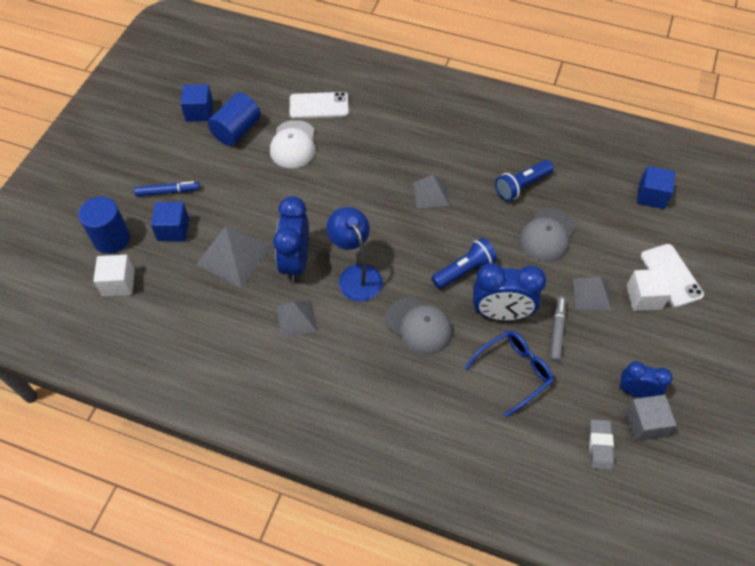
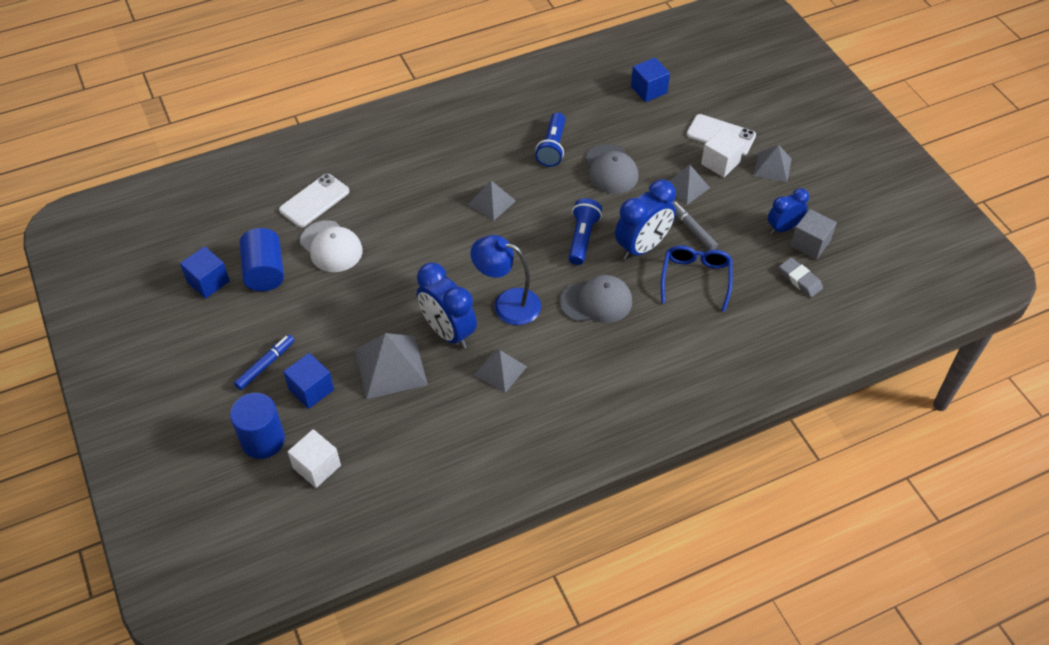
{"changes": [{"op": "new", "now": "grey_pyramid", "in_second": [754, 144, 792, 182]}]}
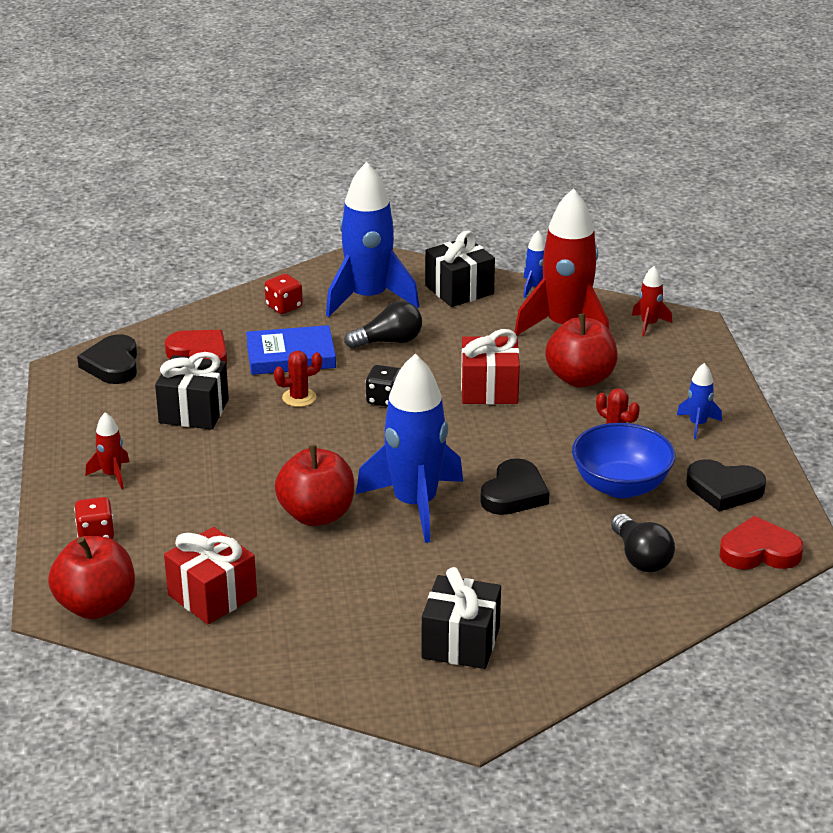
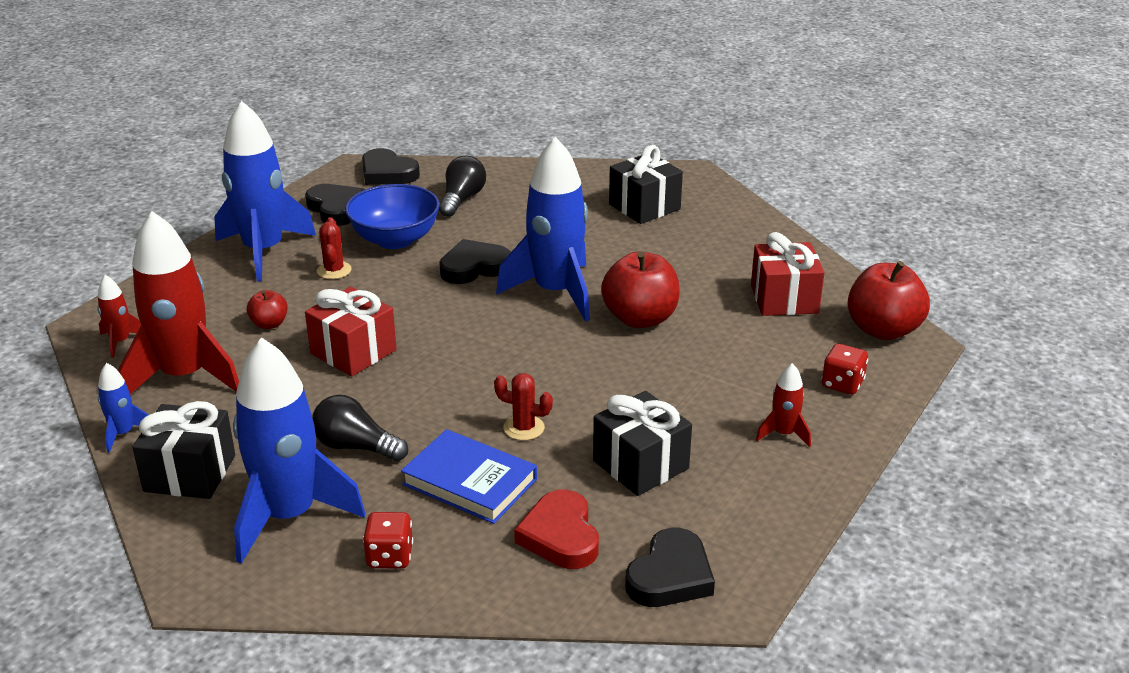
{"changes": [{"op": "scaled", "was": "blue_rocket", "in_first": [677, 363, 722, 439], "in_second": [214, 101, 316, 281], "ratio": 2.29}, {"op": "scaled", "was": "red_apple", "in_first": [545, 314, 617, 388], "in_second": [247, 290, 288, 329], "ratio": 0.51}, {"op": "repainted", "was": "red_heart", "now": "black_heart", "in_first": [720, 516, 803, 570], "in_second": [362, 148, 420, 185]}, {"op": "gone", "was": "black_dice", "in_first": [365, 365, 400, 407]}]}
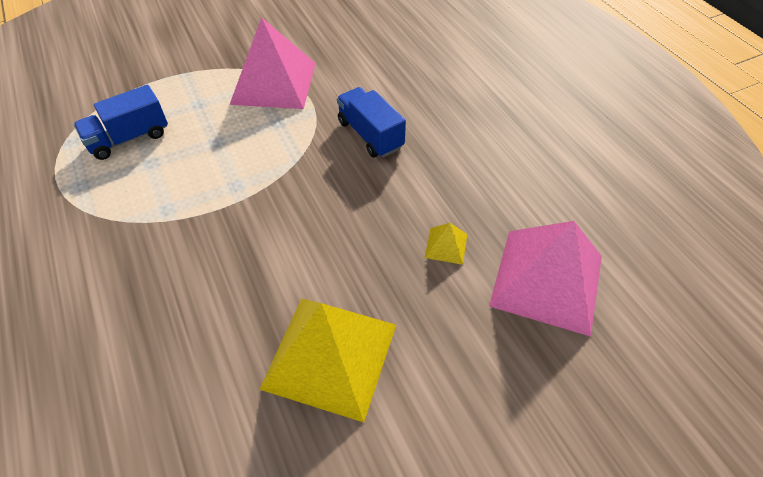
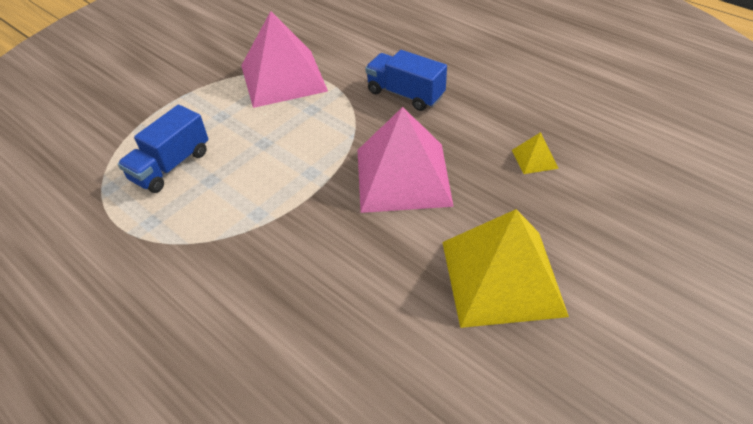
{"changes": [{"op": "shifted", "was": "pink_pyramid", "in_first": [489, 221, 602, 337], "in_second": [358, 107, 454, 213]}]}
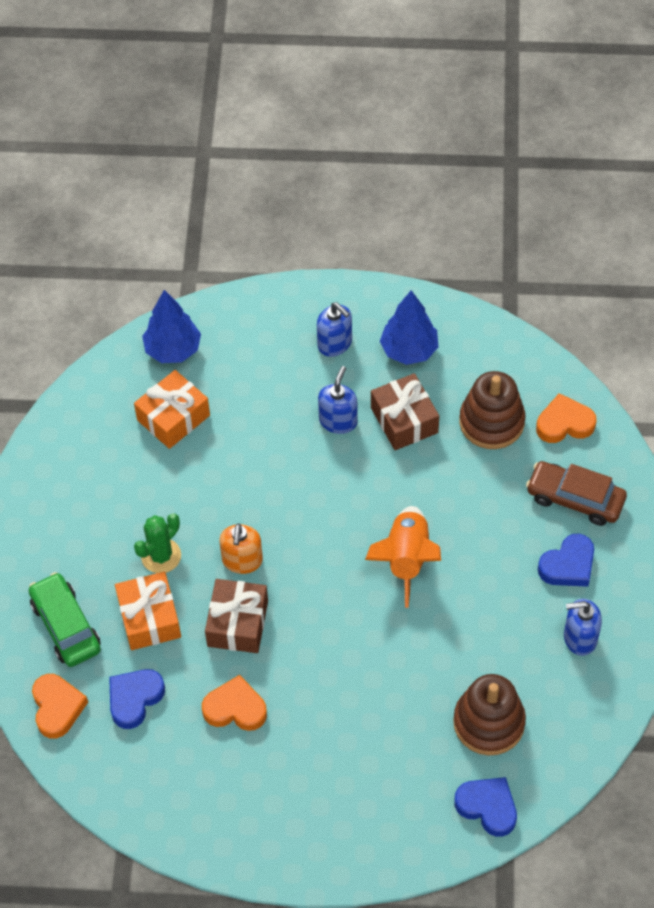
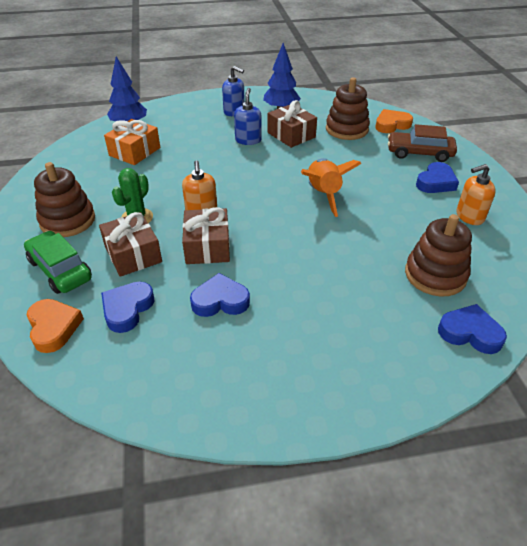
{"changes": [{"op": "new", "now": "brown_stacking_toy", "in_second": [34, 162, 95, 237]}, {"op": "repainted", "was": "orange_gift", "now": "brown_gift", "in_first": [115, 572, 181, 650], "in_second": [99, 212, 162, 277]}, {"op": "repainted", "was": "orange_heart", "now": "blue_heart", "in_first": [202, 675, 267, 731], "in_second": [190, 273, 250, 317]}, {"op": "repainted", "was": "blue_soap_dispenser", "now": "orange_soap_dispenser", "in_first": [564, 599, 602, 656], "in_second": [456, 164, 496, 225]}]}
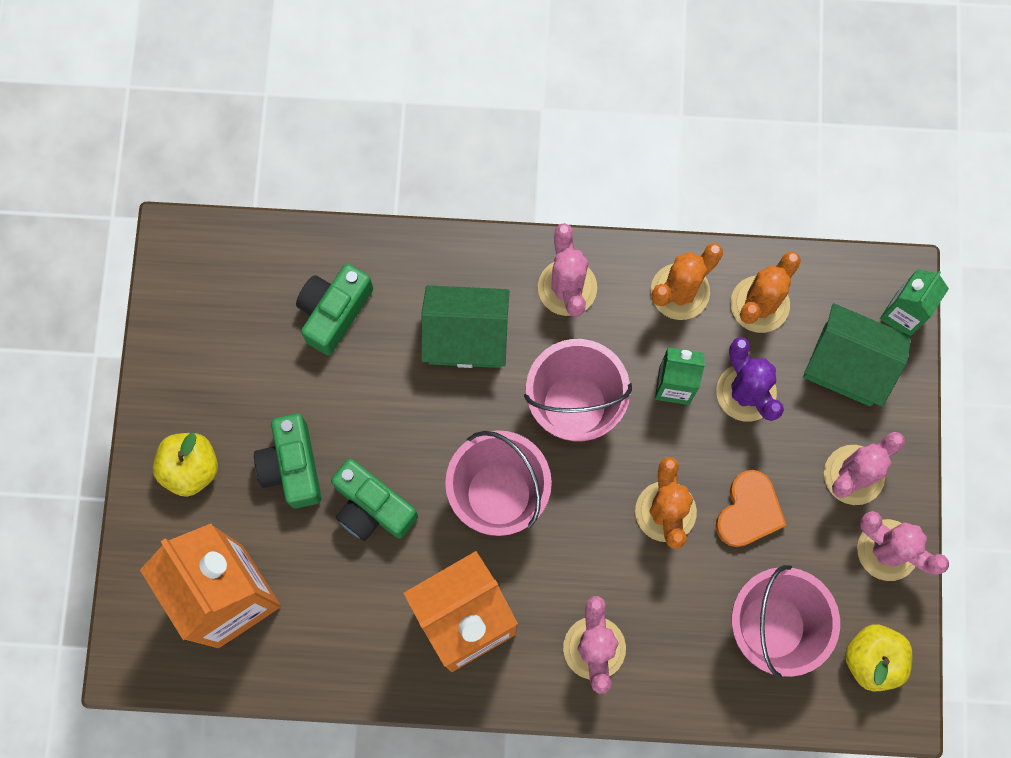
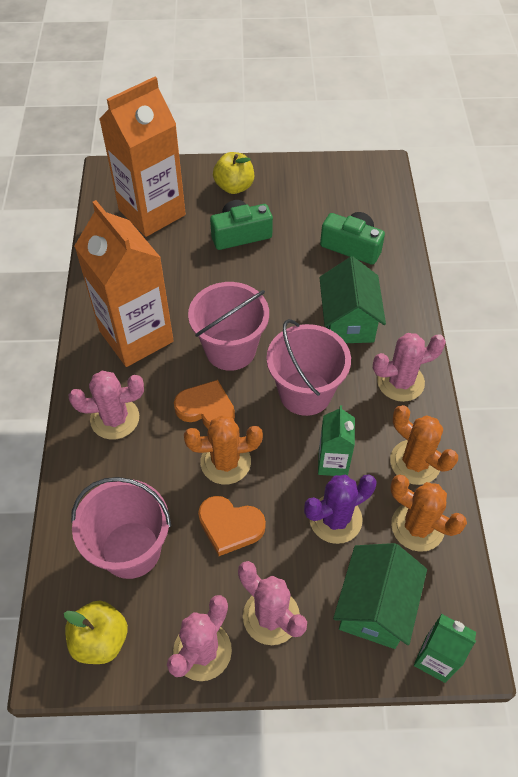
{"changes": [{"op": "new", "now": "orange_heart", "in_second": [174, 380, 235, 428]}, {"op": "gone", "was": "green_camera", "in_first": [331, 459, 418, 541]}]}
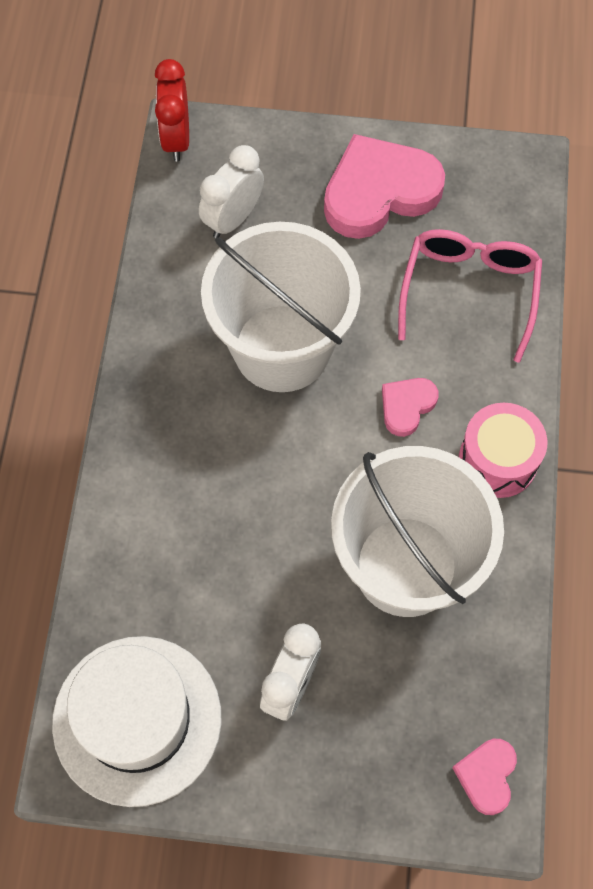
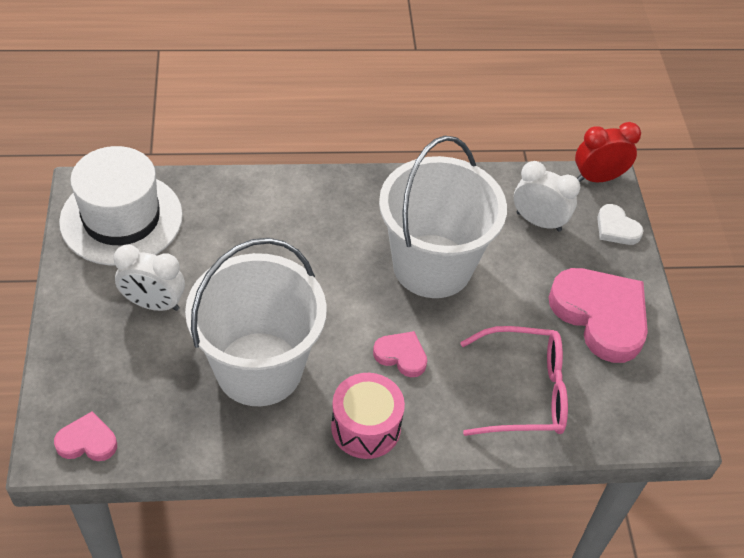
{"changes": [{"op": "new", "now": "white_heart", "in_second": [597, 204, 644, 245]}]}
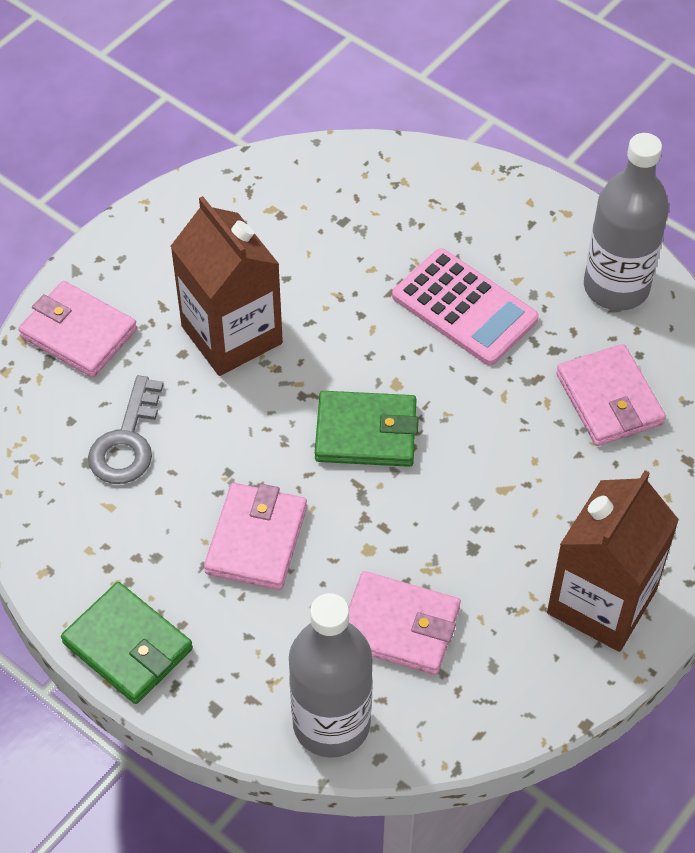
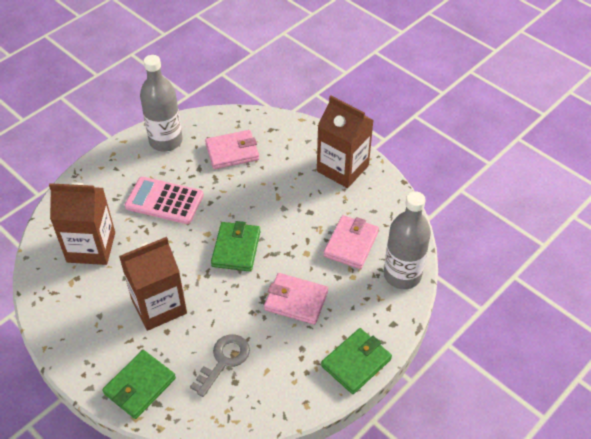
{"changes": [{"op": "new", "now": "brown_carton", "in_second": [49, 183, 115, 265]}, {"op": "repainted", "was": "pink_wallet", "now": "green_wallet", "in_first": [18, 281, 137, 378], "in_second": [102, 350, 176, 419]}, {"op": "rotated", "was": "pink_calculator", "in_first": [392, 248, 539, 365], "in_second": [125, 177, 204, 224], "clockwise": -120}, {"op": "rotated", "was": "grey_key", "in_first": [88, 375, 164, 484], "in_second": [190, 334, 250, 397], "clockwise": -75}]}
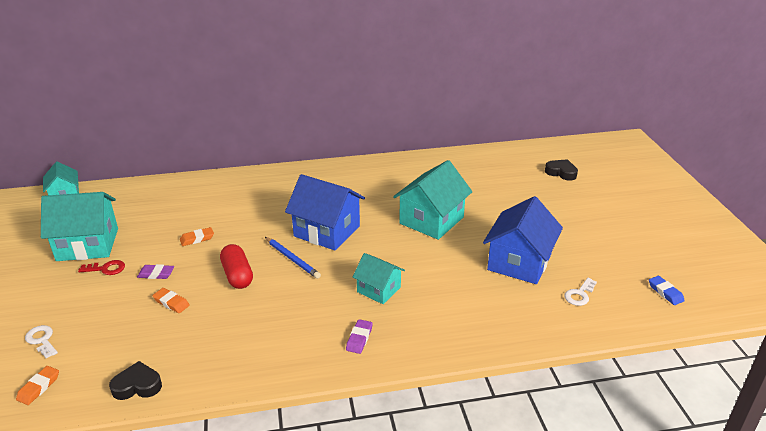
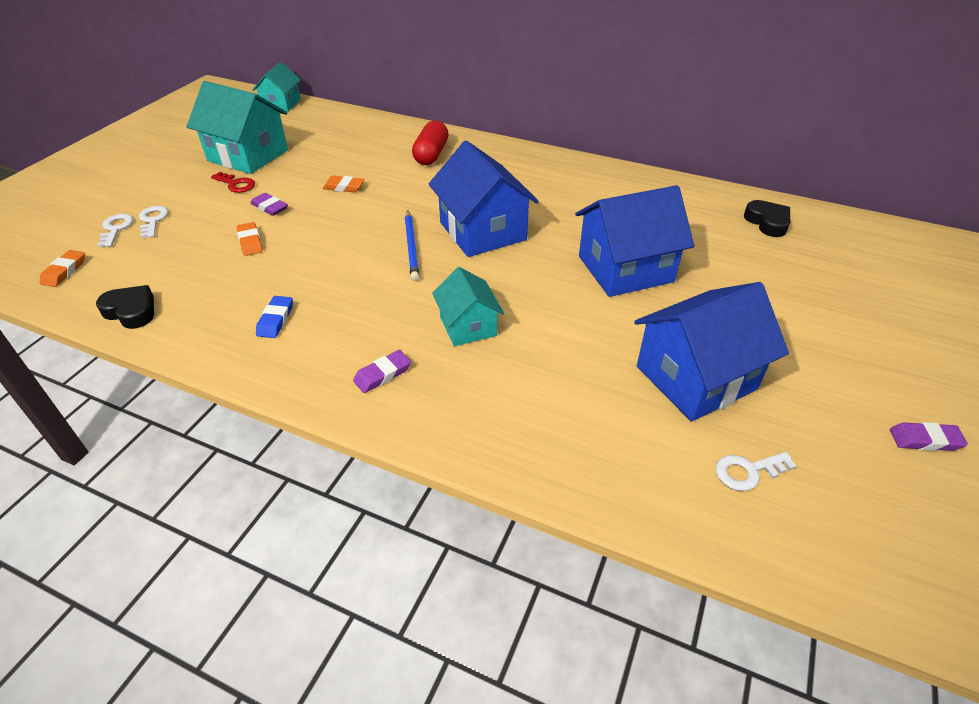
{"changes": [{"op": "rotated", "was": "orange_eraser", "in_first": [16, 366, 59, 405], "in_second": [40, 250, 85, 287], "clockwise": -45}, {"op": "new", "now": "white_key", "in_second": [139, 206, 169, 238]}, {"op": "shifted", "was": "blue_eraser", "in_first": [649, 276, 685, 305], "in_second": [256, 296, 293, 338]}, {"op": "shifted", "was": "red_capsule", "in_first": [220, 244, 253, 289], "in_second": [412, 121, 449, 165]}, {"op": "repainted", "was": "turquoise_house", "now": "blue_house", "in_first": [393, 160, 473, 240], "in_second": [575, 185, 694, 297]}, {"op": "shifted", "was": "black_heart", "in_first": [545, 159, 578, 181], "in_second": [744, 200, 790, 237]}, {"op": "new", "now": "purple_eraser", "in_second": [890, 422, 968, 451]}]}
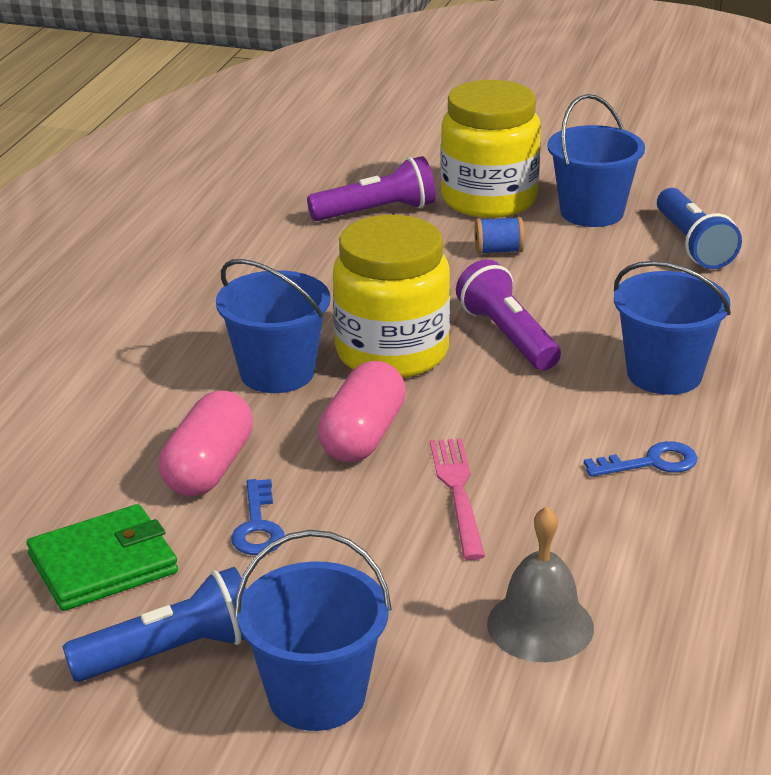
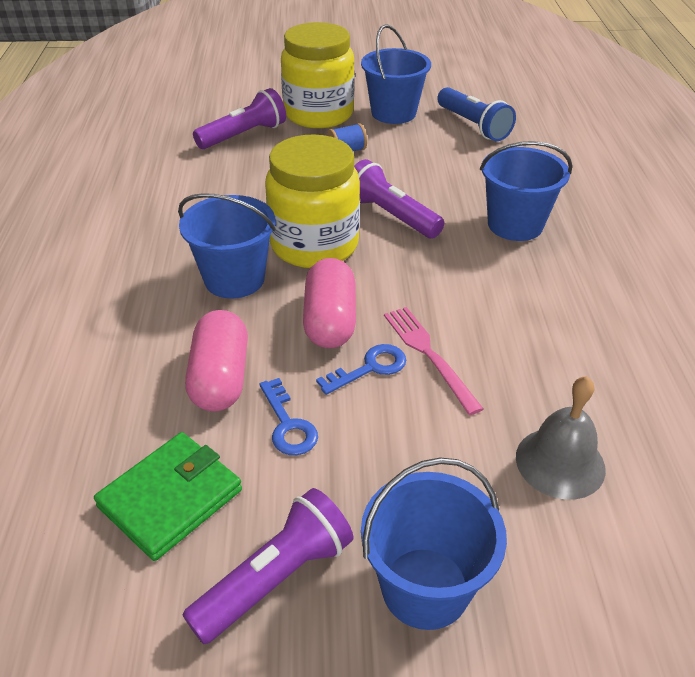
{"changes": [{"op": "repainted", "was": "blue_flashlight", "now": "purple_flashlight", "in_first": [63, 567, 247, 682], "in_second": [183, 488, 353, 644]}, {"op": "shifted", "was": "blue_key", "in_first": [584, 441, 698, 477], "in_second": [316, 344, 406, 395]}]}
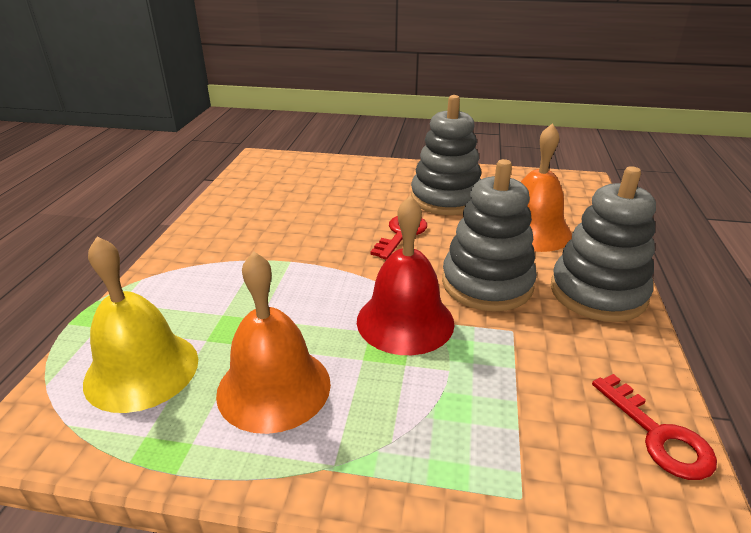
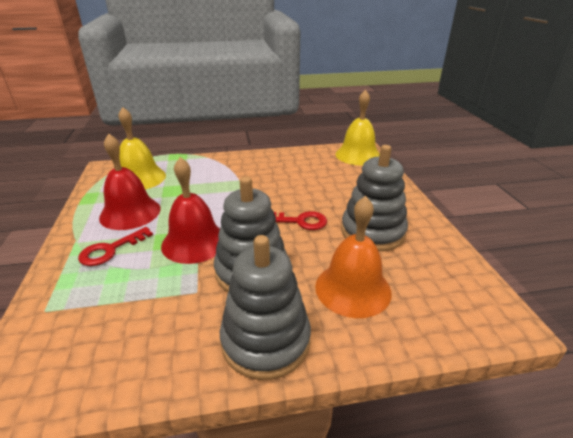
{"changes": [{"op": "shifted", "was": "red_key", "in_first": [592, 374, 717, 480], "in_second": [78, 227, 153, 266]}, {"op": "repainted", "was": "orange_bell", "now": "red_bell", "in_first": [216, 252, 331, 434], "in_second": [99, 134, 160, 230]}, {"op": "new", "now": "yellow_bell", "in_second": [335, 90, 380, 166]}]}
